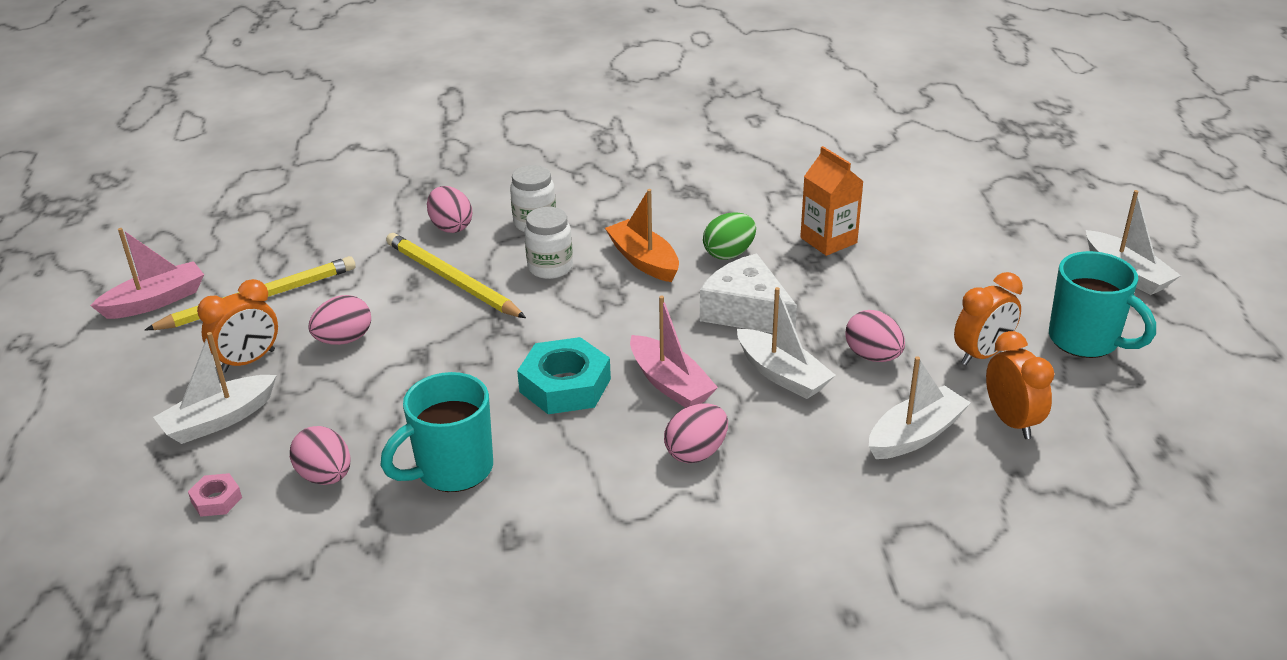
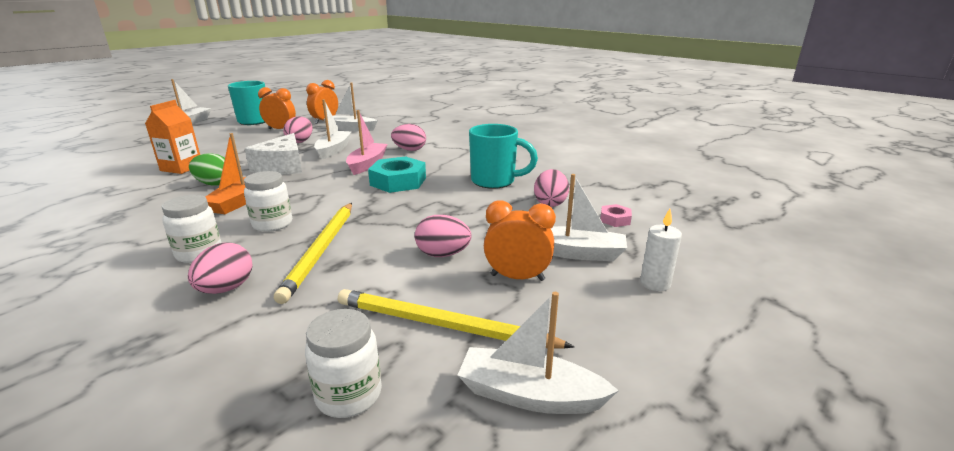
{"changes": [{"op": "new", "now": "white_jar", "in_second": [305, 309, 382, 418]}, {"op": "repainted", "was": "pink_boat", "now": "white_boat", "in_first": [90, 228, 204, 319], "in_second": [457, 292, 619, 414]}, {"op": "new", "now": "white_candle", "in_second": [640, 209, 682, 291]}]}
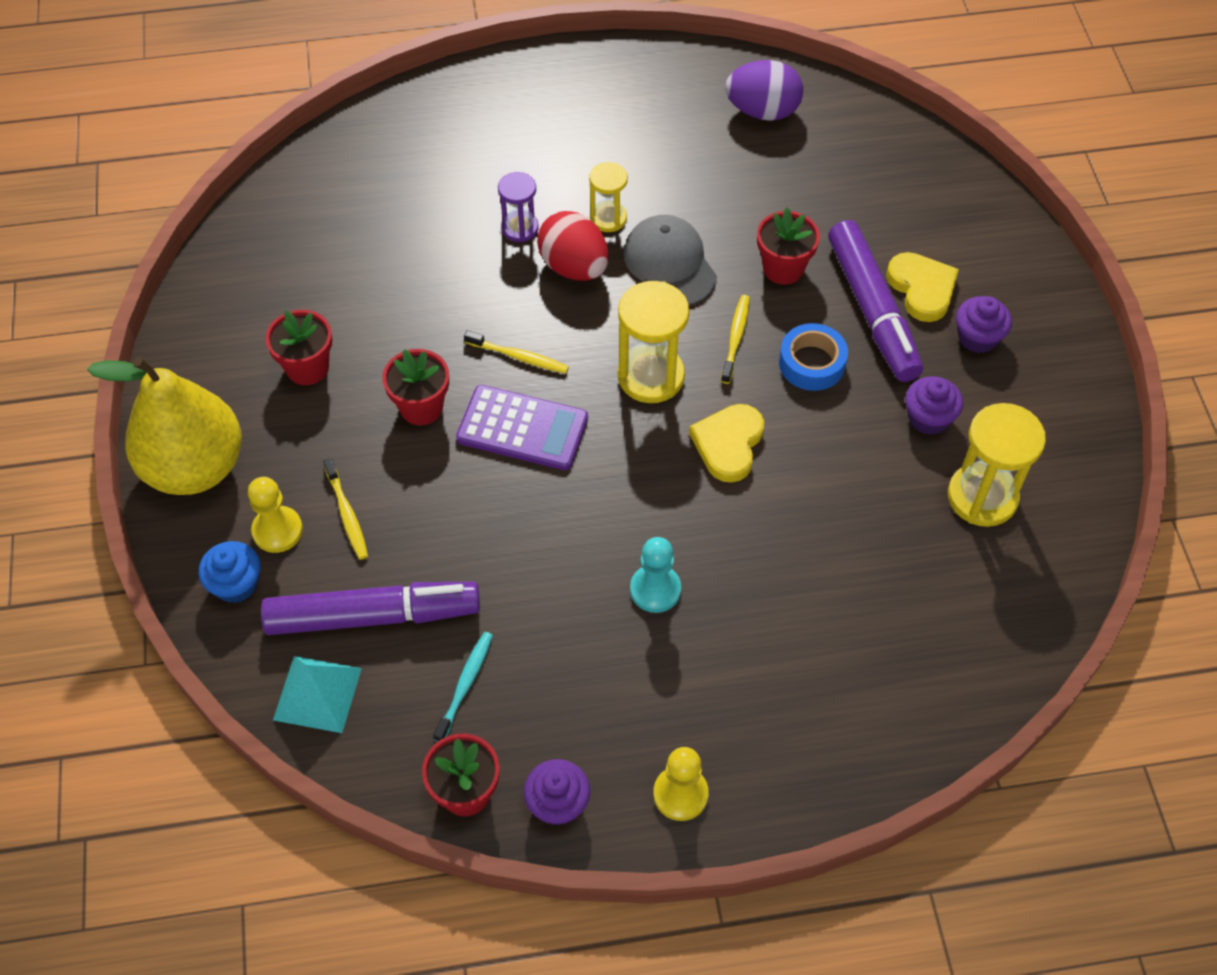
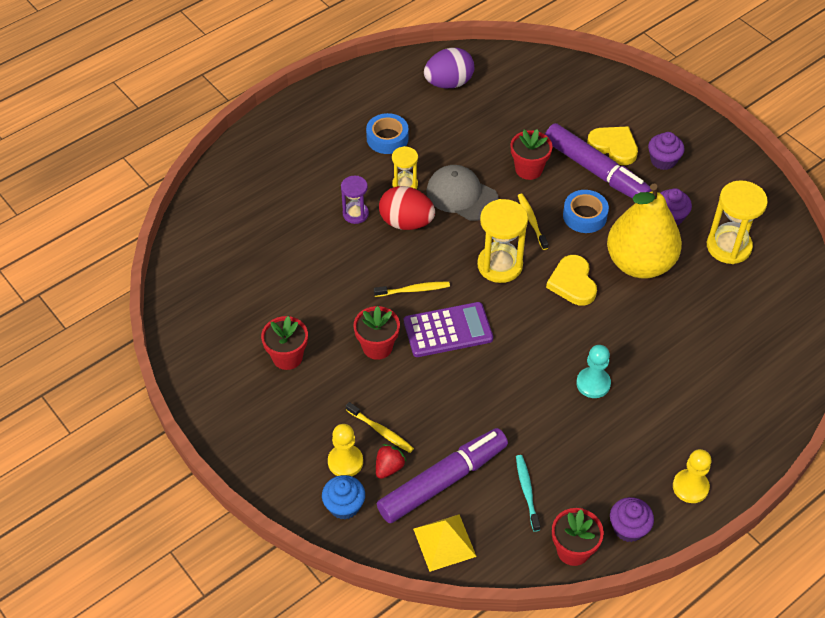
{"changes": [{"op": "new", "now": "blue_tape", "in_second": [366, 113, 409, 154]}, {"op": "new", "now": "red_strawberry", "in_second": [376, 444, 407, 479]}, {"op": "repainted", "was": "turquoise_pyramid", "now": "yellow_pyramid", "in_first": [273, 656, 362, 733], "in_second": [413, 514, 477, 572]}, {"op": "shifted", "was": "yellow_pear", "in_first": [87, 356, 242, 495], "in_second": [607, 184, 682, 279]}]}
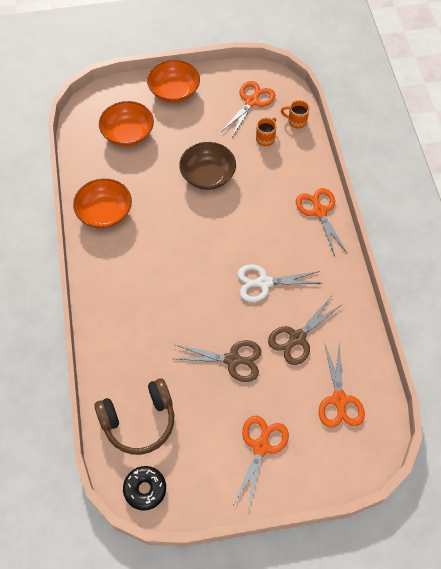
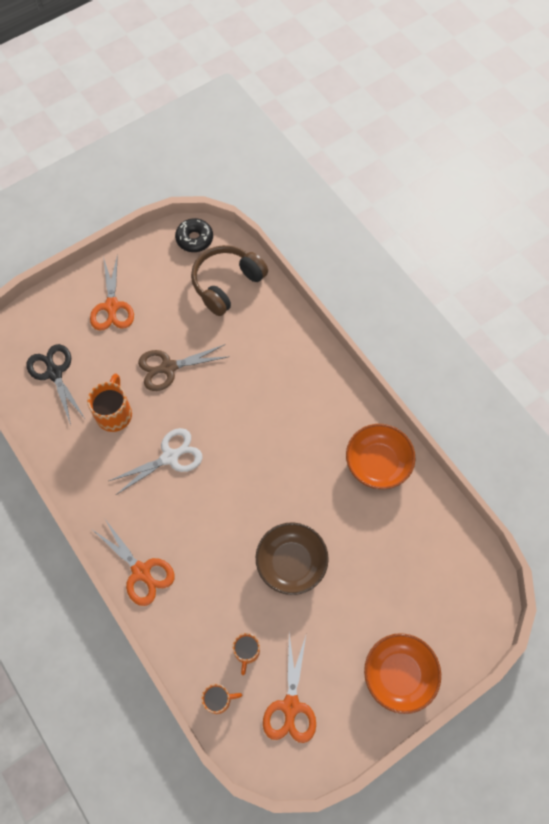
{"changes": [{"op": "repainted", "was": "orange_scissors", "now": "black_scissors", "in_first": [319, 341, 365, 428], "in_second": [27, 344, 86, 425]}, {"op": "swapped", "was": "brown_scissors", "now": "orange_mug", "in_first": [268, 297, 343, 365], "in_second": [87, 373, 132, 432]}, {"op": "gone", "was": "orange_bowl", "in_first": [99, 101, 154, 147]}]}
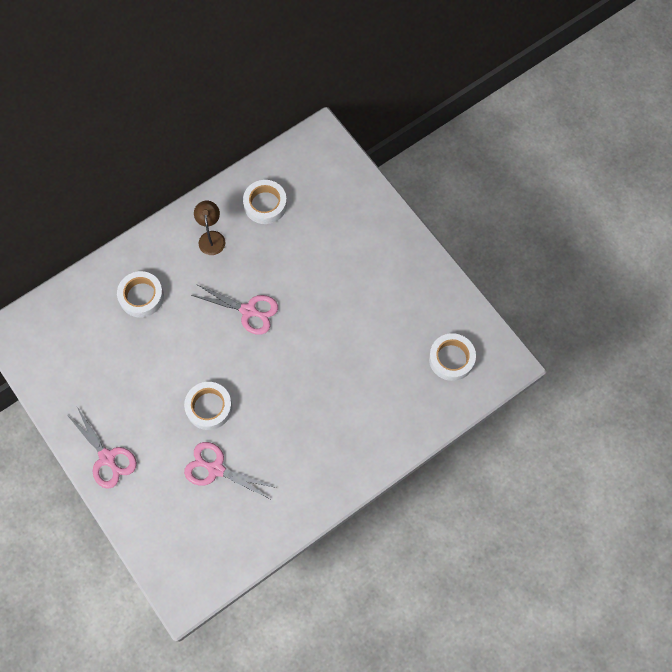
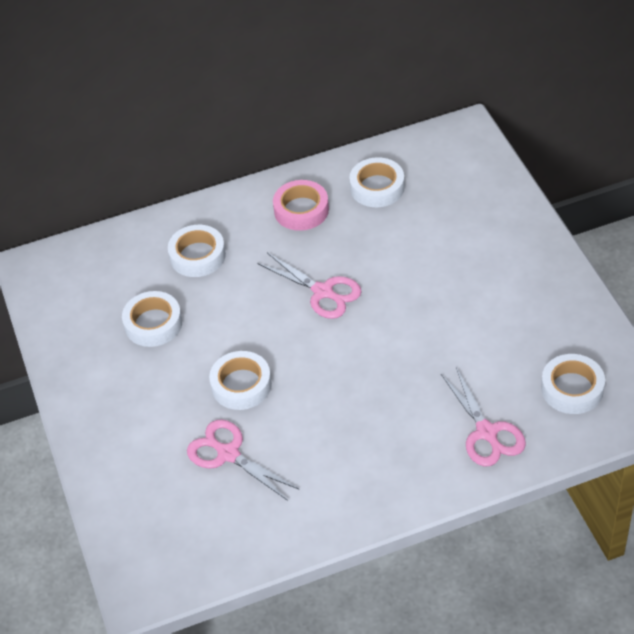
{"changes": [{"op": "new", "now": "white_tape", "in_second": [122, 291, 182, 347]}, {"op": "swapped", "was": "brown_lamp", "now": "pink_tape", "in_first": [194, 201, 225, 255], "in_second": [273, 180, 329, 231]}, {"op": "shifted", "was": "pink_scissors", "in_first": [67, 407, 137, 489], "in_second": [441, 367, 526, 467]}]}
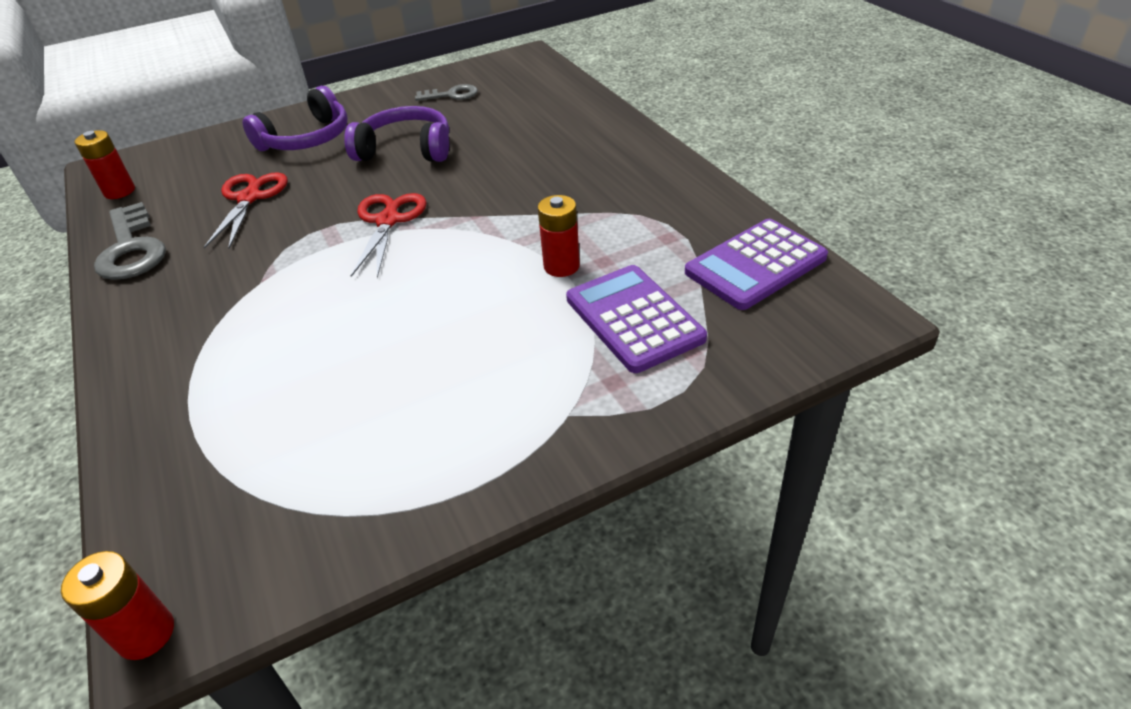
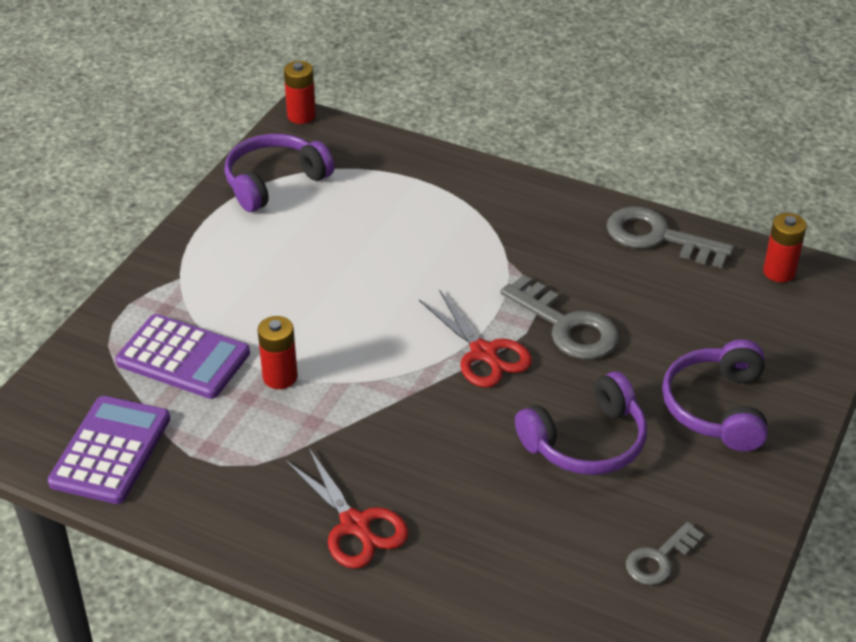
{"changes": [{"op": "new", "now": "purple_headphones", "in_second": [224, 134, 334, 212]}, {"op": "shifted", "was": "red_scissors", "in_first": [204, 172, 288, 249], "in_second": [286, 447, 409, 569]}, {"op": "new", "now": "grey_key", "in_second": [501, 275, 619, 359]}]}
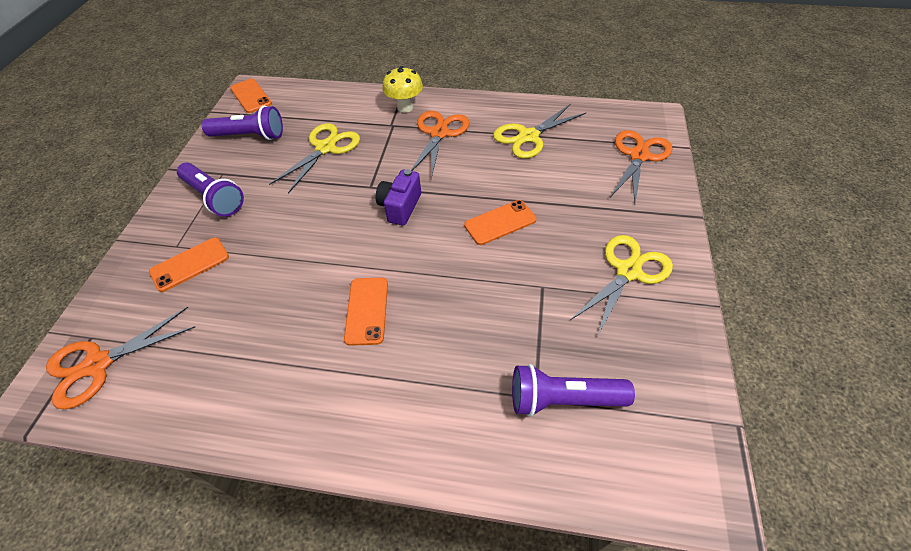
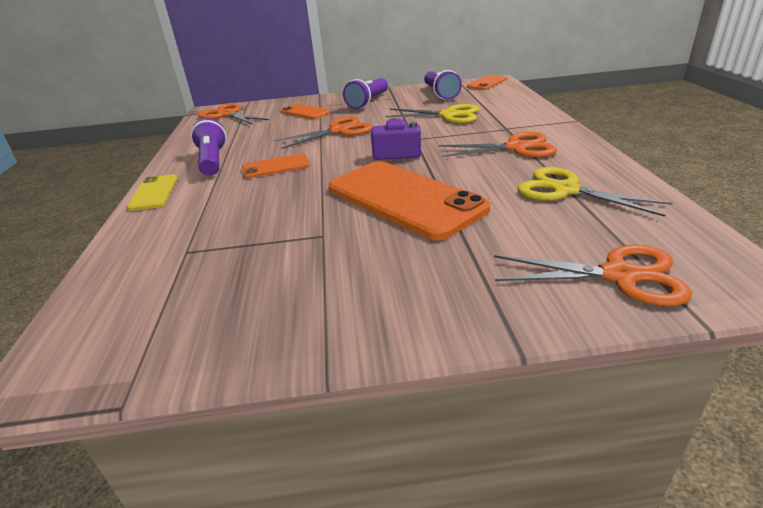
{"changes": [{"op": "new", "now": "yellow_phone", "in_second": [127, 174, 178, 211]}, {"op": "shifted", "was": "purple_flashlight", "in_first": [512, 364, 635, 417], "in_second": [191, 118, 227, 176]}, {"op": "new", "now": "orange_scissors", "in_second": [273, 116, 373, 149]}, {"op": "scaled", "was": "orange_phone", "in_first": [464, 200, 537, 245], "in_second": [328, 161, 490, 240], "ratio": 2.09}, {"op": "gone", "was": "yellow_mushroom", "in_first": [382, 66, 423, 113]}, {"op": "gone", "was": "yellow_scissors", "in_first": [571, 235, 673, 336]}]}
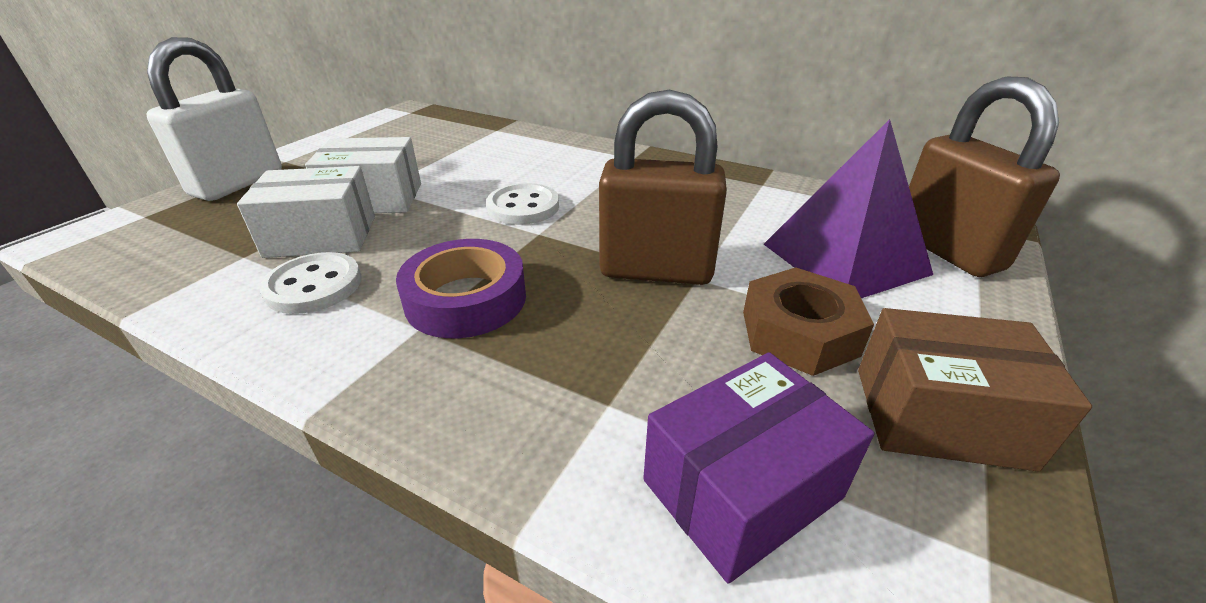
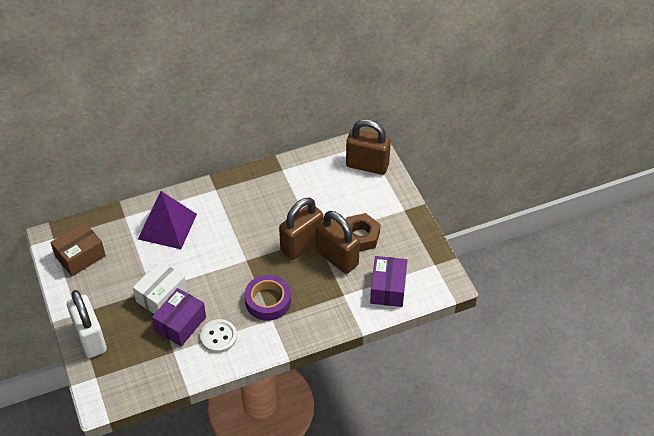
{"changes": [{"op": "shifted", "was": "brown_box", "in_first": [858, 308, 1092, 472], "in_second": [50, 222, 106, 276]}, {"op": "shifted", "was": "purple_pyramid", "in_first": [764, 119, 933, 298], "in_second": [138, 191, 197, 249]}, {"op": "repainted", "was": "white_box", "now": "purple_box", "in_first": [237, 166, 375, 258], "in_second": [152, 288, 206, 346]}, {"op": "new", "now": "brown_padlock", "in_second": [316, 211, 360, 274]}, {"op": "gone", "was": "white_button", "in_first": [486, 183, 559, 225]}]}
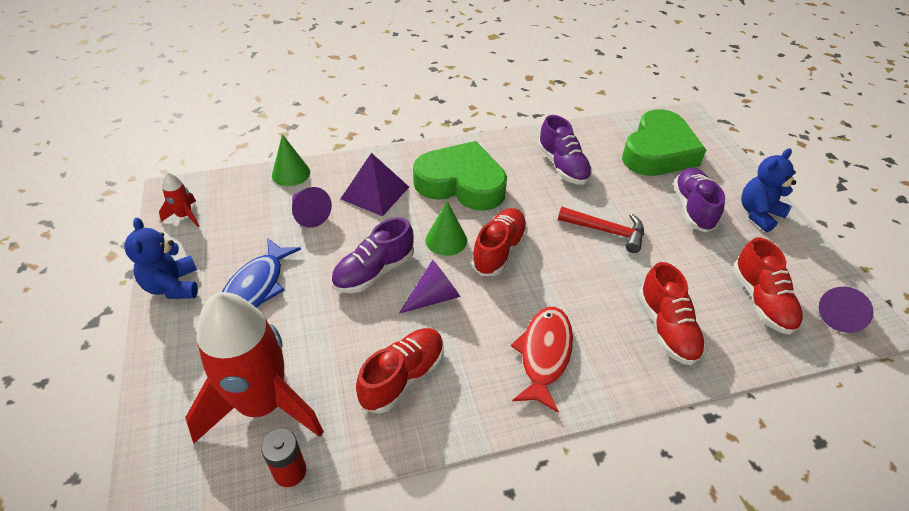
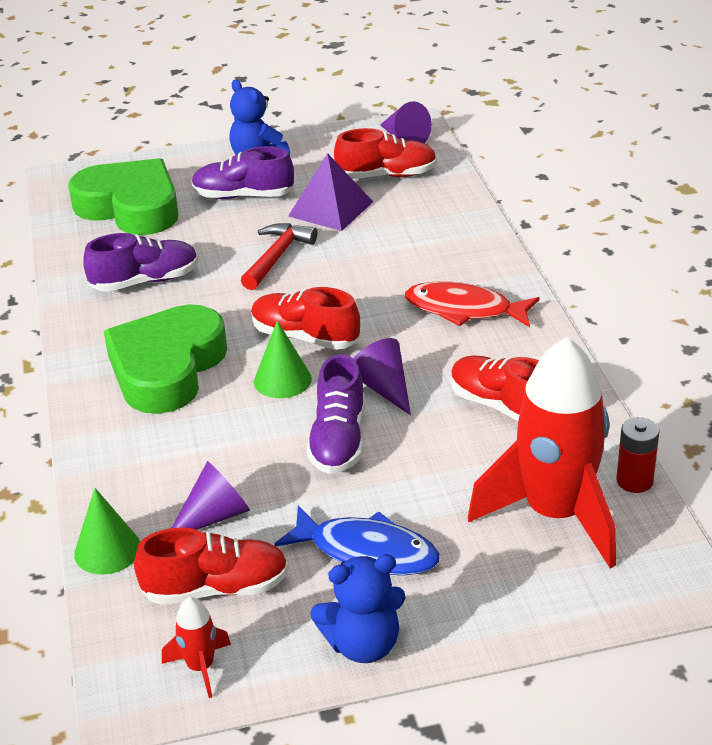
{"changes": [{"op": "shifted", "was": "red_shoe", "in_first": [639, 262, 706, 365], "in_second": [134, 527, 289, 605]}, {"op": "shifted", "was": "purple_pyramid", "in_first": [340, 153, 409, 216], "in_second": [288, 153, 373, 231]}, {"op": "rotated", "was": "purple_shoe", "in_first": [331, 217, 414, 293], "in_second": [307, 354, 365, 474], "clockwise": 45}]}
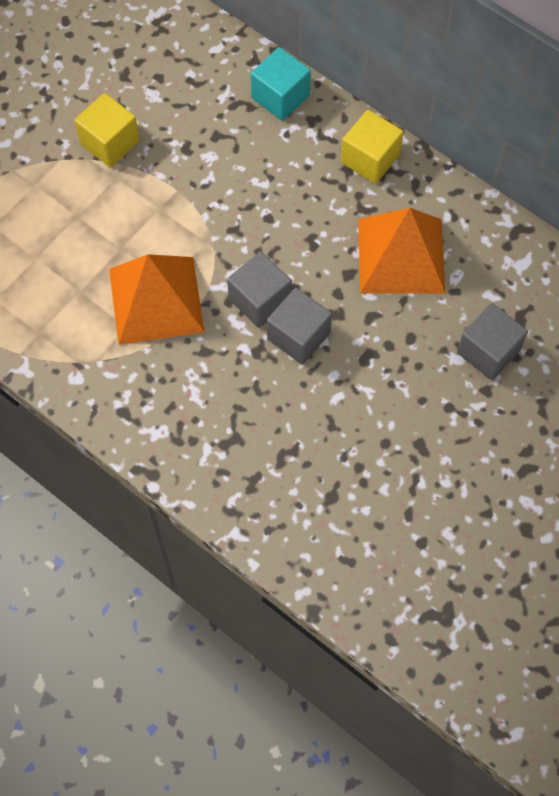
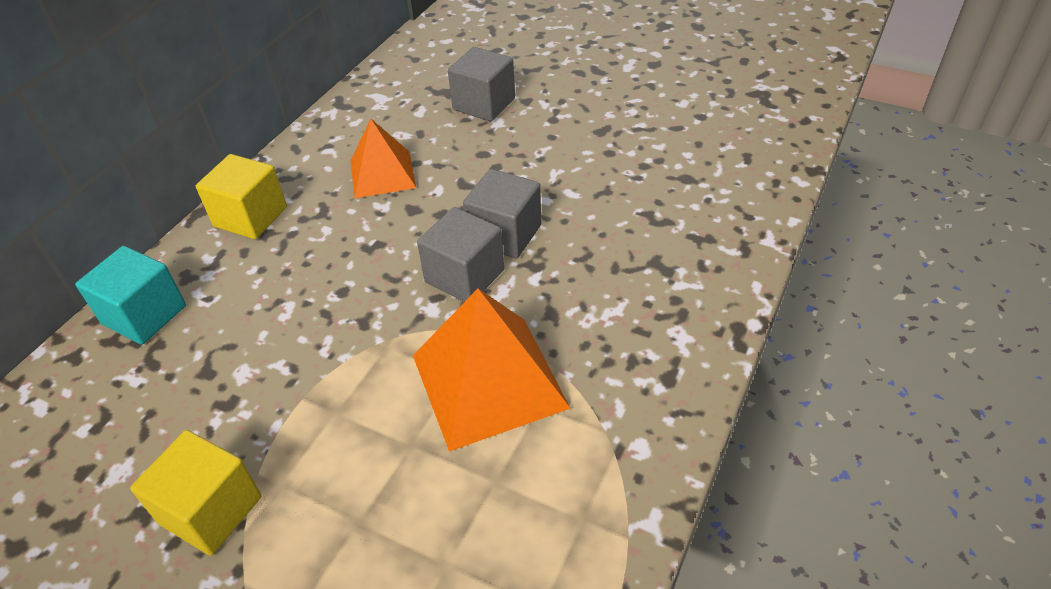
{"changes": [{"op": "scaled", "was": "orange_pyramid", "in_first": [358, 208, 446, 294], "in_second": [350, 119, 416, 198], "ratio": 0.63}]}
